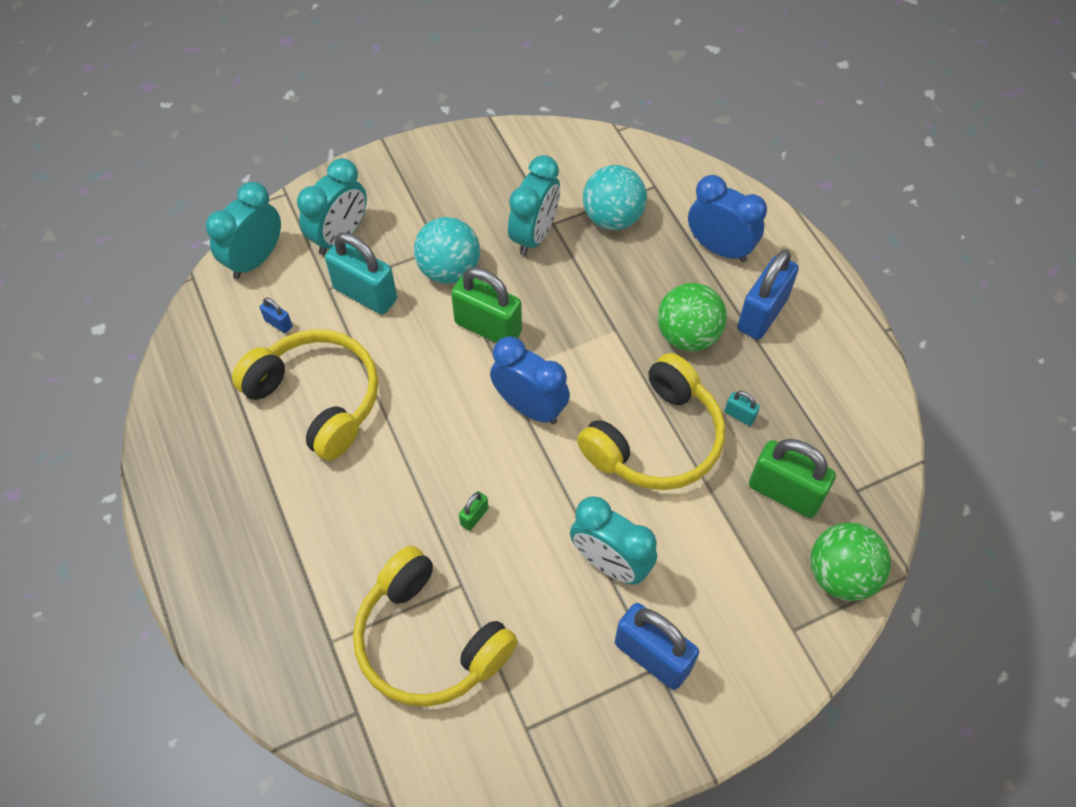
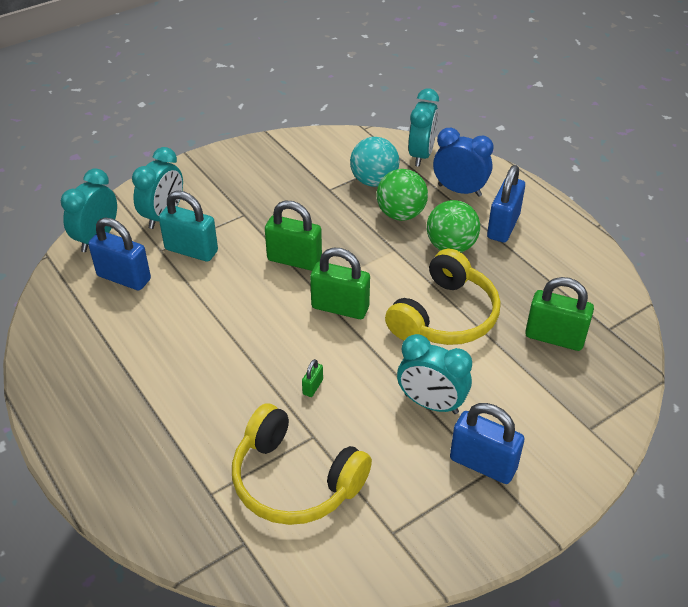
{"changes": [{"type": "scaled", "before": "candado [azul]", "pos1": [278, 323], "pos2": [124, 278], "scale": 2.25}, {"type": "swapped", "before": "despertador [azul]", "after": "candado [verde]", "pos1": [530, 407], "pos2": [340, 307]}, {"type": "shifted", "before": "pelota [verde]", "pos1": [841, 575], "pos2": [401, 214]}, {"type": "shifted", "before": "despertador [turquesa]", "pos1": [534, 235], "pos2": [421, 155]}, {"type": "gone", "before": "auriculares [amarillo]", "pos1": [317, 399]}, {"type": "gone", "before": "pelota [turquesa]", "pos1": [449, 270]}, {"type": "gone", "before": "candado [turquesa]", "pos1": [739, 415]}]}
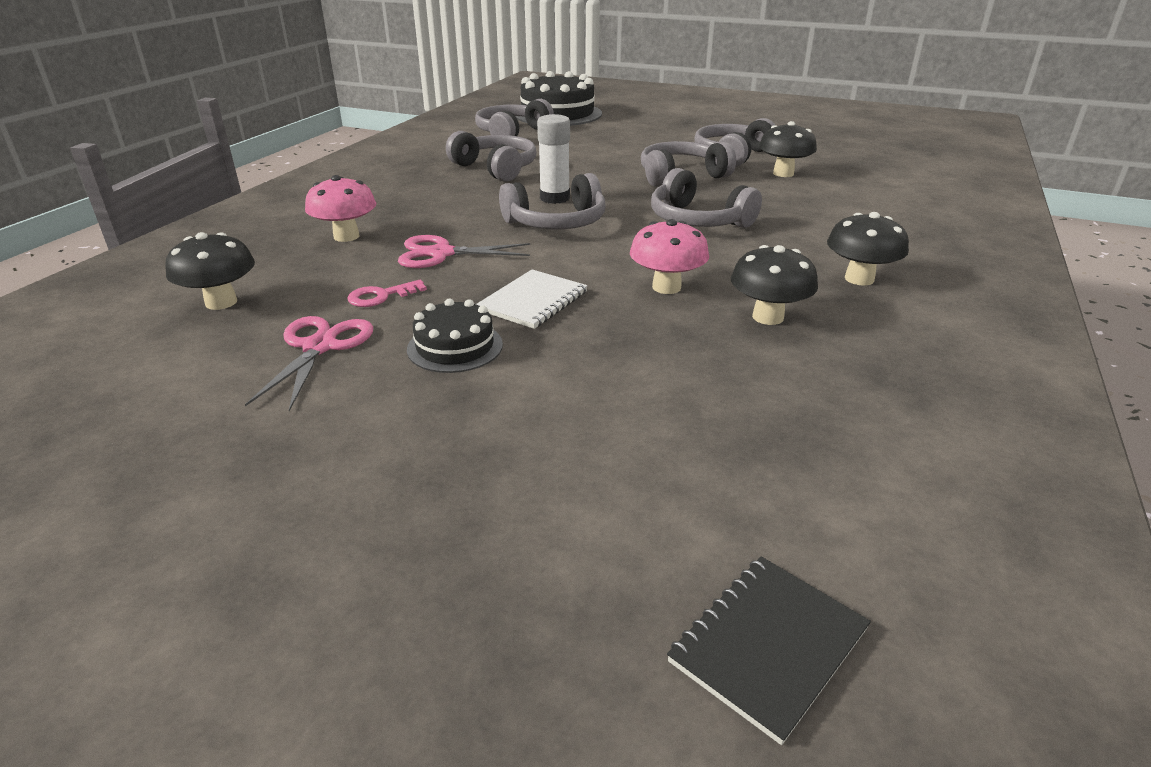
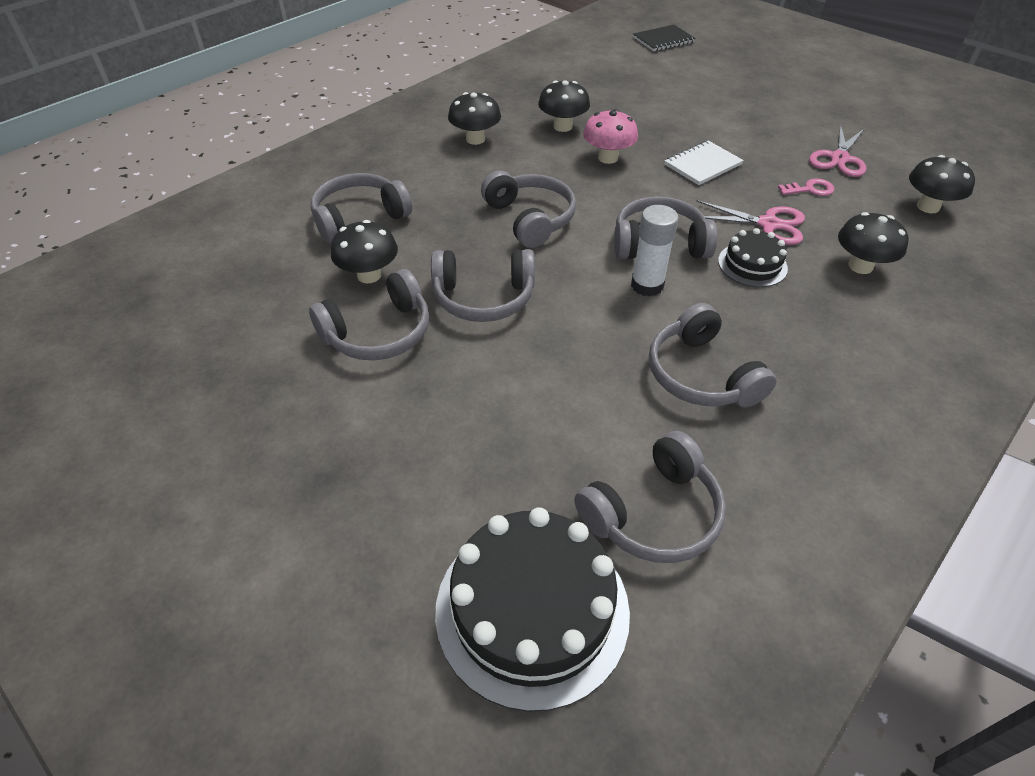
{"changes": [{"type": "new", "after": "auriculares [gris]", "pos2": [359, 218]}, {"type": "shifted", "before": "tarta [negro]", "pos1": [455, 347], "pos2": [752, 264]}, {"type": "repainted", "before": "seta [rosa]", "after": "seta [negro]", "pos1": [346, 236], "pos2": [860, 266]}]}
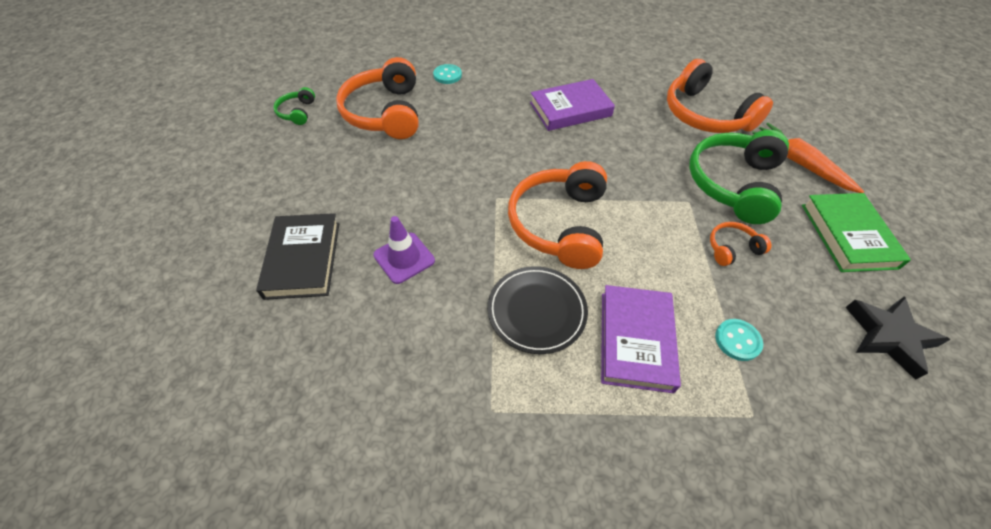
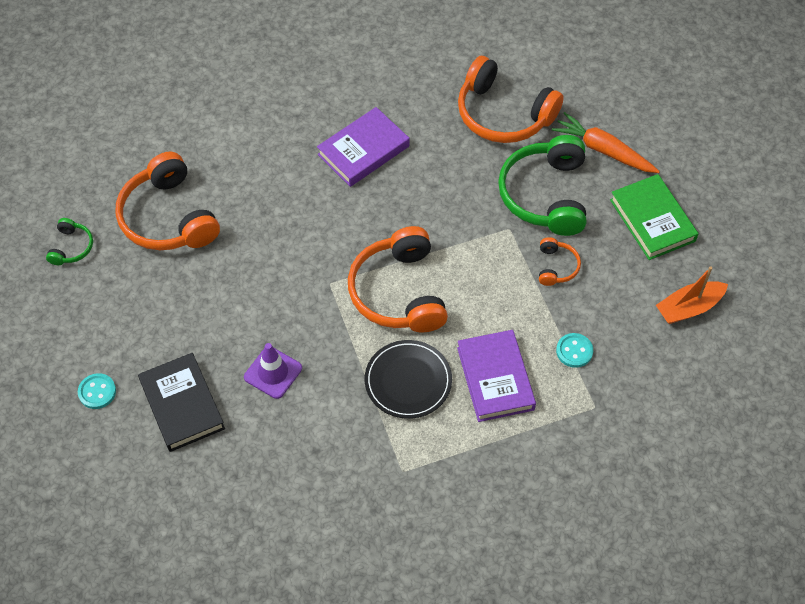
{"changes": [{"type": "rotated", "before": "auriculares [verde]", "pos1": [297, 112], "pos2": [71, 247], "turn": -150}, {"type": "shifted", "before": "botón [turquesa]", "pos1": [447, 75], "pos2": [97, 392]}, {"type": "rotated", "before": "auriculares [naranja]", "pos1": [732, 248], "pos2": [556, 267], "turn": 135}, {"type": "swapped", "before": "estrella [negro]", "after": "barco [naranja]", "pos1": [889, 337], "pos2": [689, 308]}]}
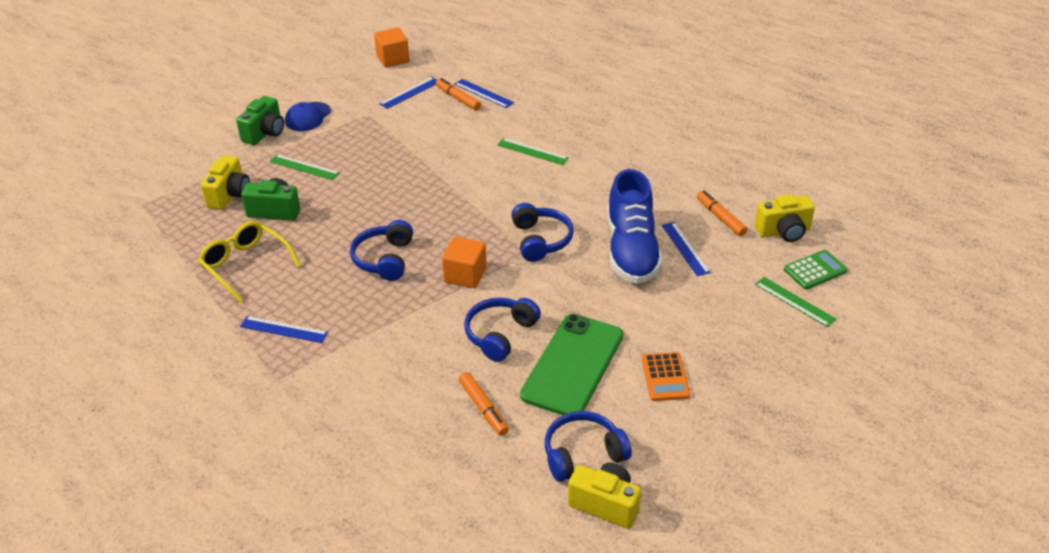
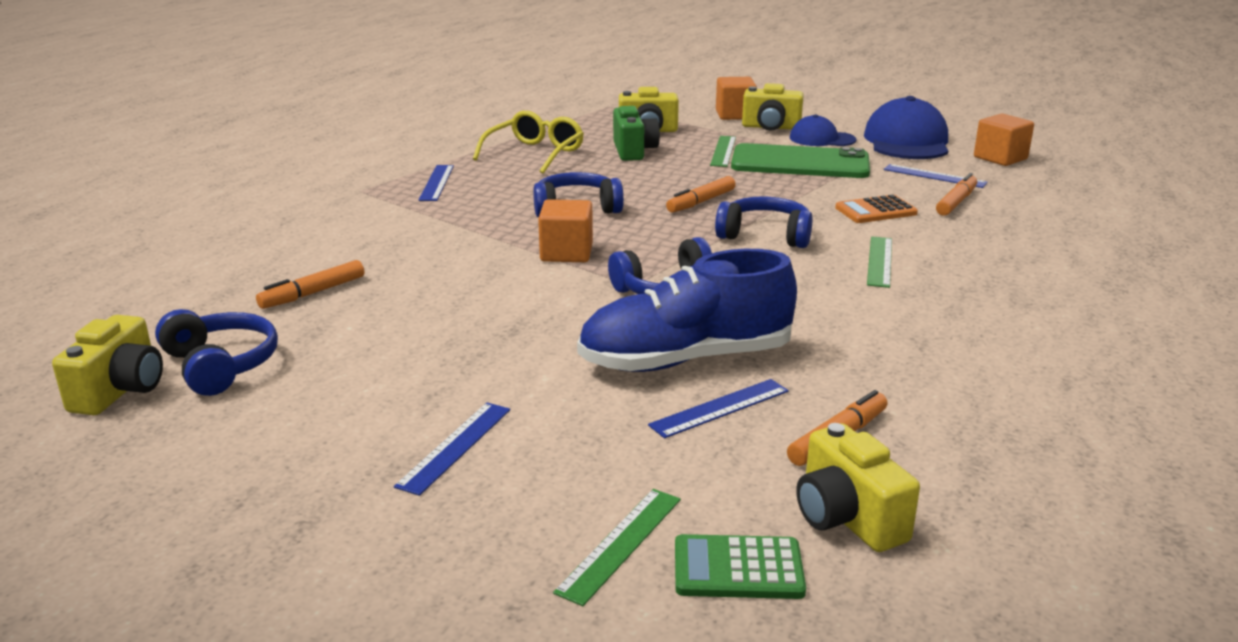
{"changes": [{"type": "shifted", "before": "regla [azul]", "pos1": [483, 93], "pos2": [455, 446]}, {"type": "new", "after": "rotulador [naranja]", "pos2": [701, 202]}, {"type": "rotated", "before": "calculadora [verde]", "pos1": [815, 270], "pos2": [738, 569], "turn": 135}, {"type": "shifted", "before": "auriculares [azul]", "pos1": [500, 334], "pos2": [765, 235]}, {"type": "new", "after": "cubo [naranja]", "pos2": [734, 115]}, {"type": "shifted", "before": "móvil [verde]", "pos1": [573, 365], "pos2": [800, 163]}, {"type": "repainted", "before": "cámara [verde]", "after": "cámara [amarillo]", "pos1": [265, 133], "pos2": [771, 127]}, {"type": "shifted", "before": "calculadora [naranja]", "pos1": [665, 377], "pos2": [876, 211]}, {"type": "new", "after": "gorra [azul]", "pos2": [907, 141]}]}
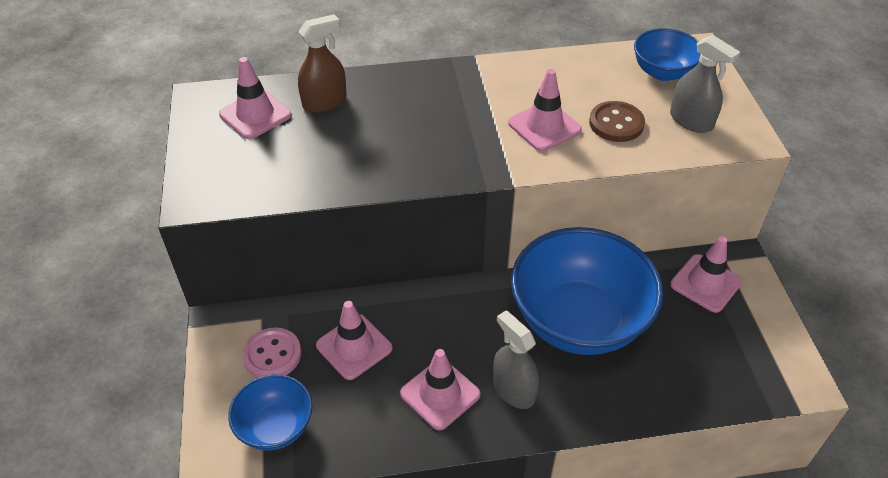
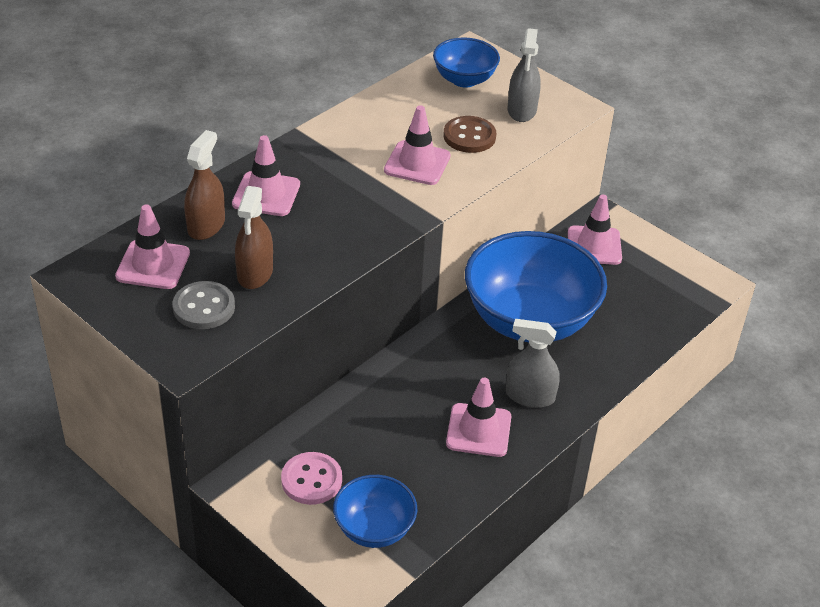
{"changes": [{"type": "new", "after": "botón [gris]", "pos2": [204, 307]}, {"type": "shifted", "before": "cono de tráfico [rosa]", "pos1": [354, 347], "pos2": [266, 194]}, {"type": "new", "after": "pulverizador [marrón]", "pos2": [255, 273]}, {"type": "rotated", "before": "pulverizador [gris]", "pos1": [691, 120], "pos2": [522, 110], "turn": 90}]}
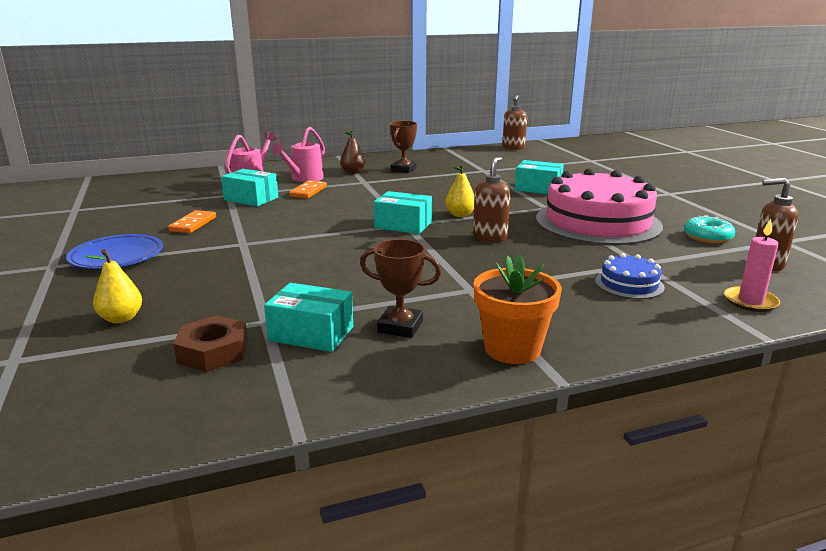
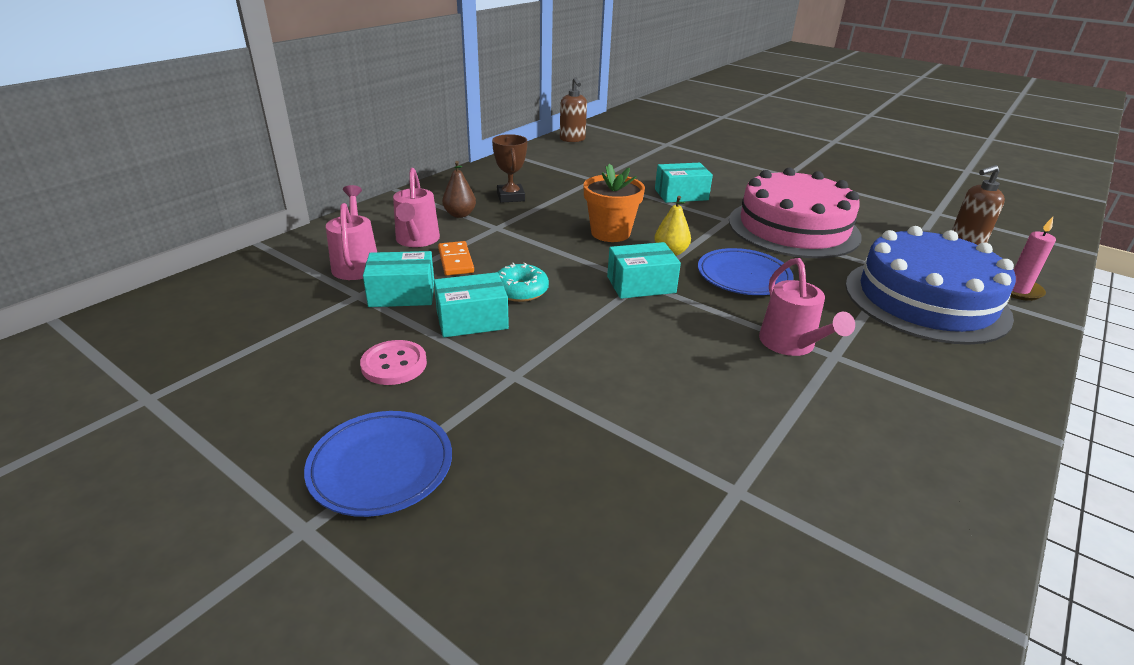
{"changes": [{"type": "swapped", "before": "ficha de dominó [naranja]", "after": "botón [rosa]", "pos1": [193, 224], "pos2": [394, 364]}, {"type": "shifted", "before": "caja [turquesa]", "pos1": [311, 334], "pos2": [472, 320]}, {"type": "shifted", "before": "rosquilla [turquesa]", "pos1": [707, 237], "pos2": [520, 290]}, {"type": "shifted", "before": "maceta [naranja]", "pos1": [512, 349], "pos2": [610, 233]}, {"type": "swapped", "before": "dispensador de jabón [marrón]", "after": "plato [azul]", "pos1": [490, 237], "pos2": [743, 276]}, {"type": "new", "after": "regadera [rosa]", "pos2": [791, 345]}, {"type": "scaled", "before": "tarta [azul]", "pos1": [629, 284], "pos2": [925, 300], "scale": 2.32}, {"type": "gone", "before": "pera [amarillo]", "pos1": [121, 318]}, {"type": "gone", "before": "tuerca [marrón]", "pos1": [213, 351]}, {"type": "gone", "before": "trofeo [marrón]", "pos1": [400, 327]}]}
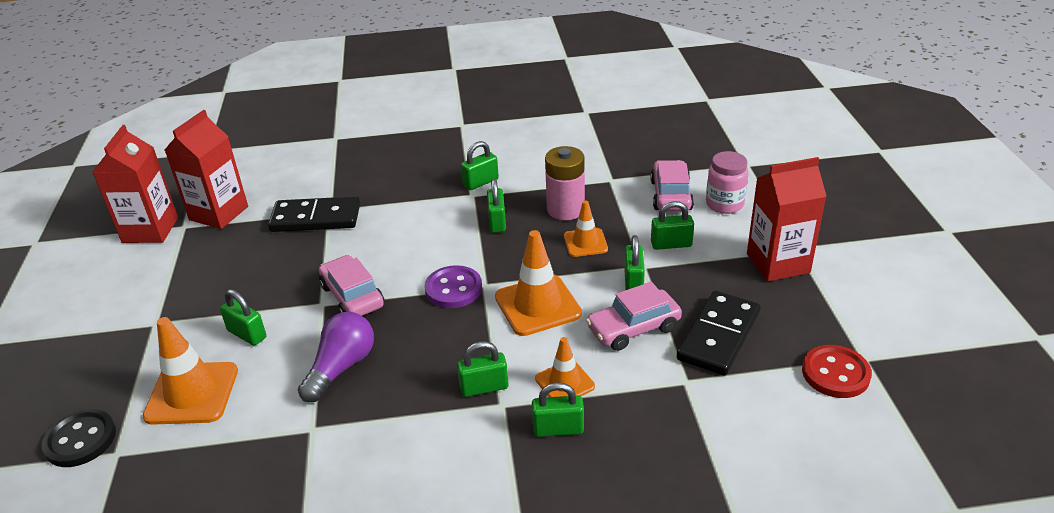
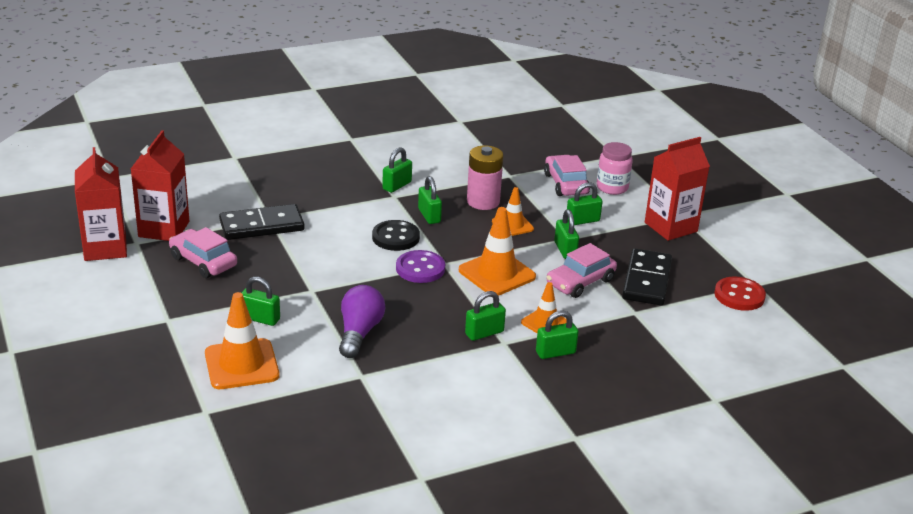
{"changes": [{"type": "shifted", "before": "coche [rosa]", "pos1": [352, 296], "pos2": [203, 262]}, {"type": "shifted", "before": "botón [negro]", "pos1": [80, 440], "pos2": [395, 237]}]}
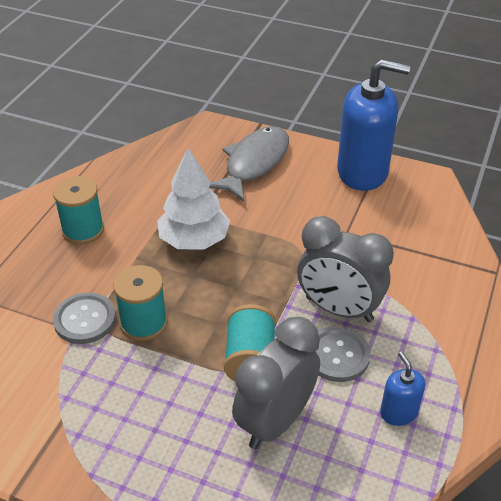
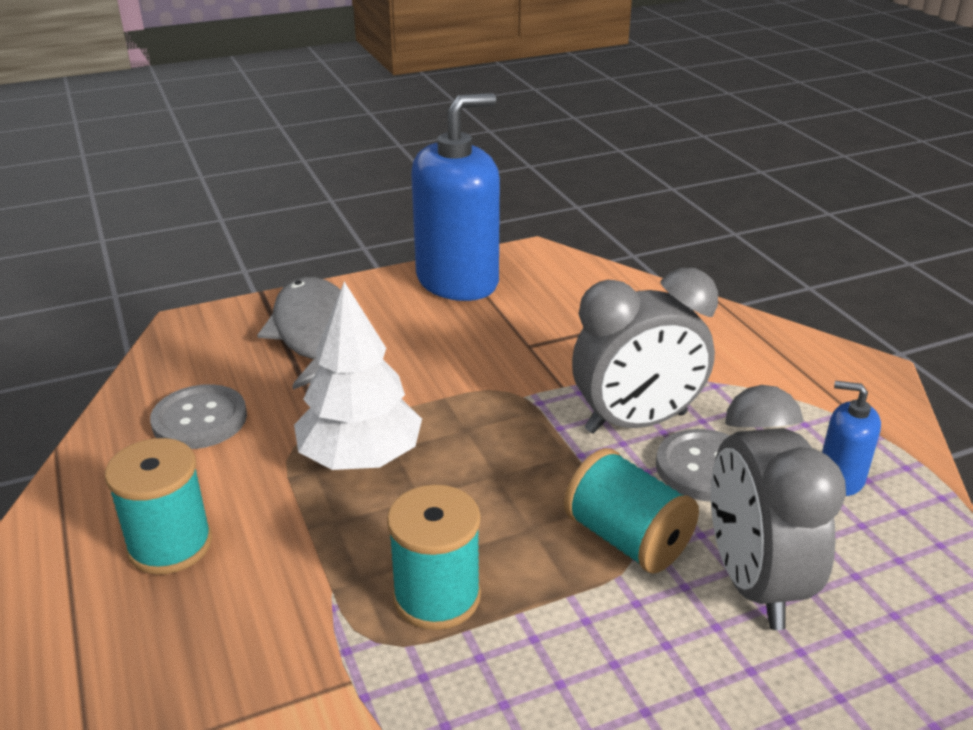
{"changes": [{"type": "shifted", "before": "botón [gris]", "pos1": [85, 319], "pos2": [199, 419]}]}
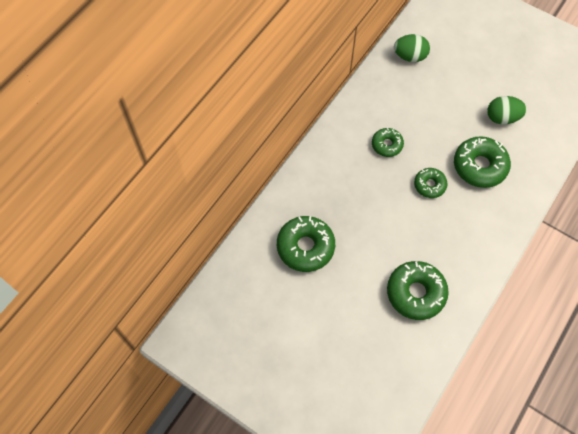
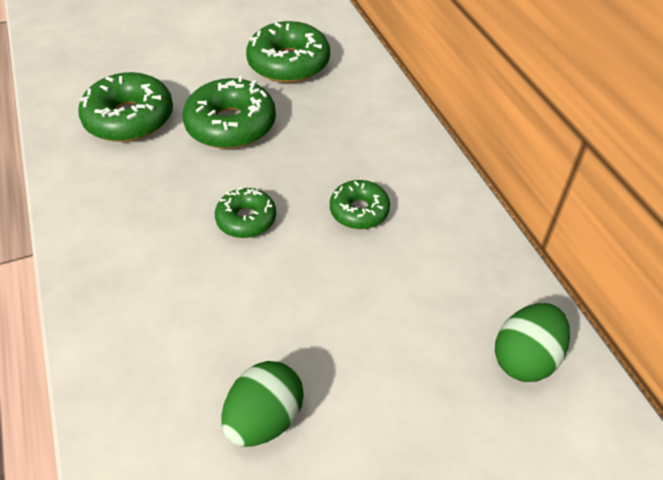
{"changes": [{"type": "shifted", "before": "rosquilla [verde]", "pos1": [479, 166], "pos2": [231, 125]}]}
